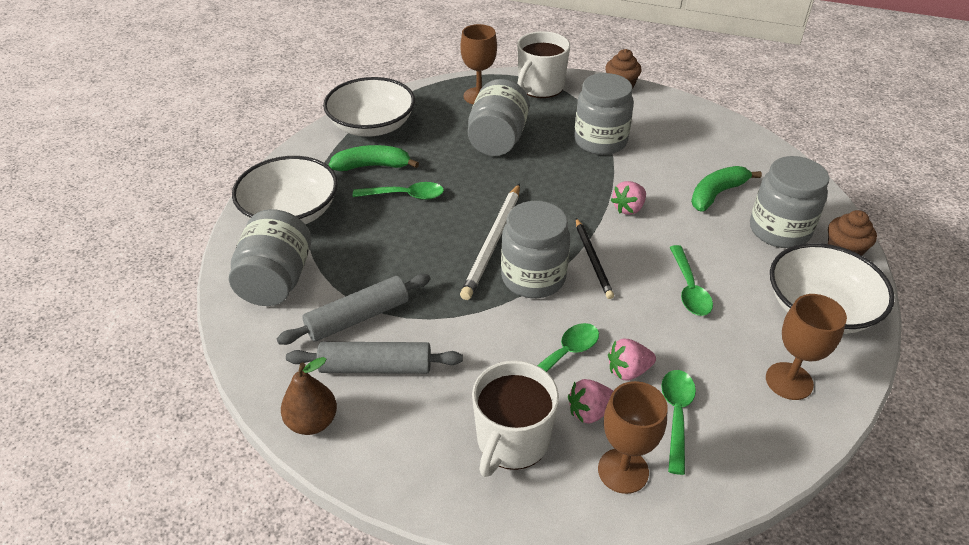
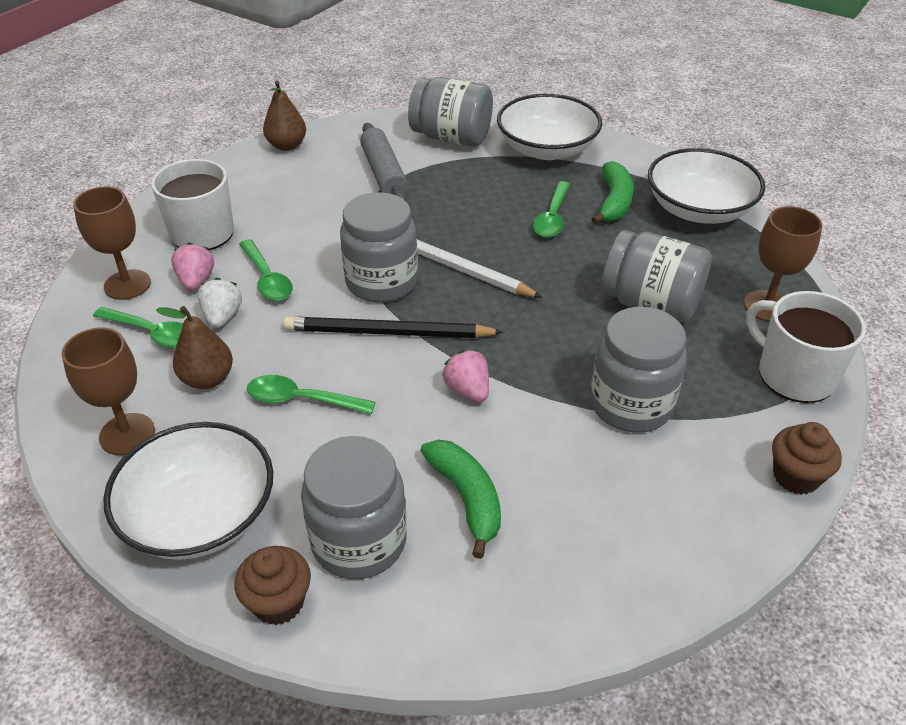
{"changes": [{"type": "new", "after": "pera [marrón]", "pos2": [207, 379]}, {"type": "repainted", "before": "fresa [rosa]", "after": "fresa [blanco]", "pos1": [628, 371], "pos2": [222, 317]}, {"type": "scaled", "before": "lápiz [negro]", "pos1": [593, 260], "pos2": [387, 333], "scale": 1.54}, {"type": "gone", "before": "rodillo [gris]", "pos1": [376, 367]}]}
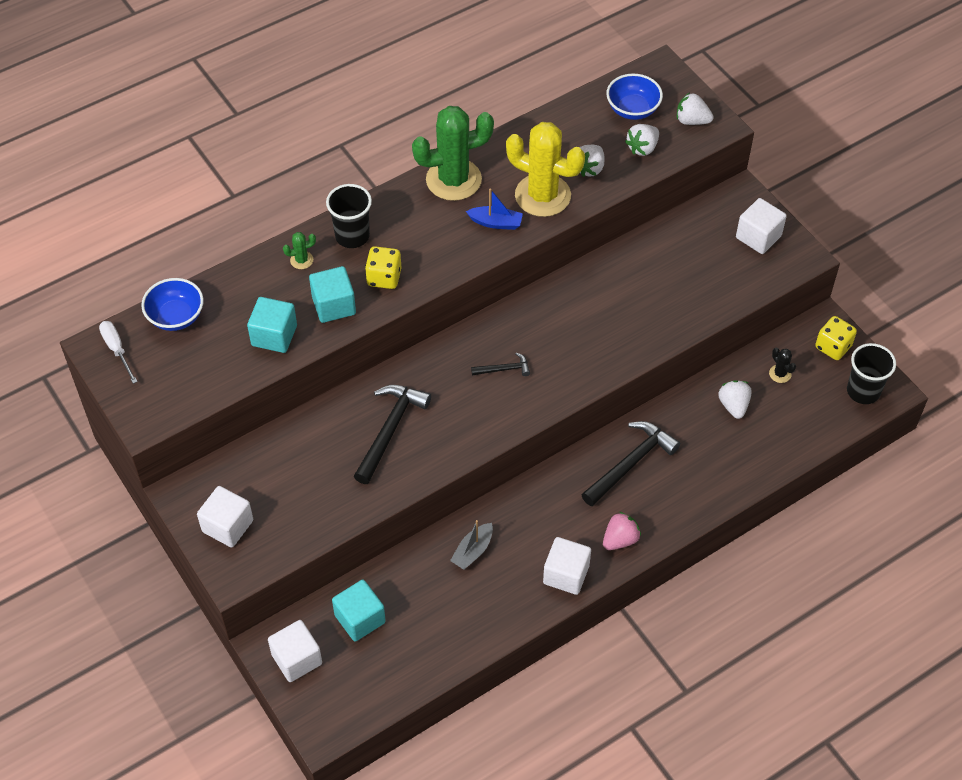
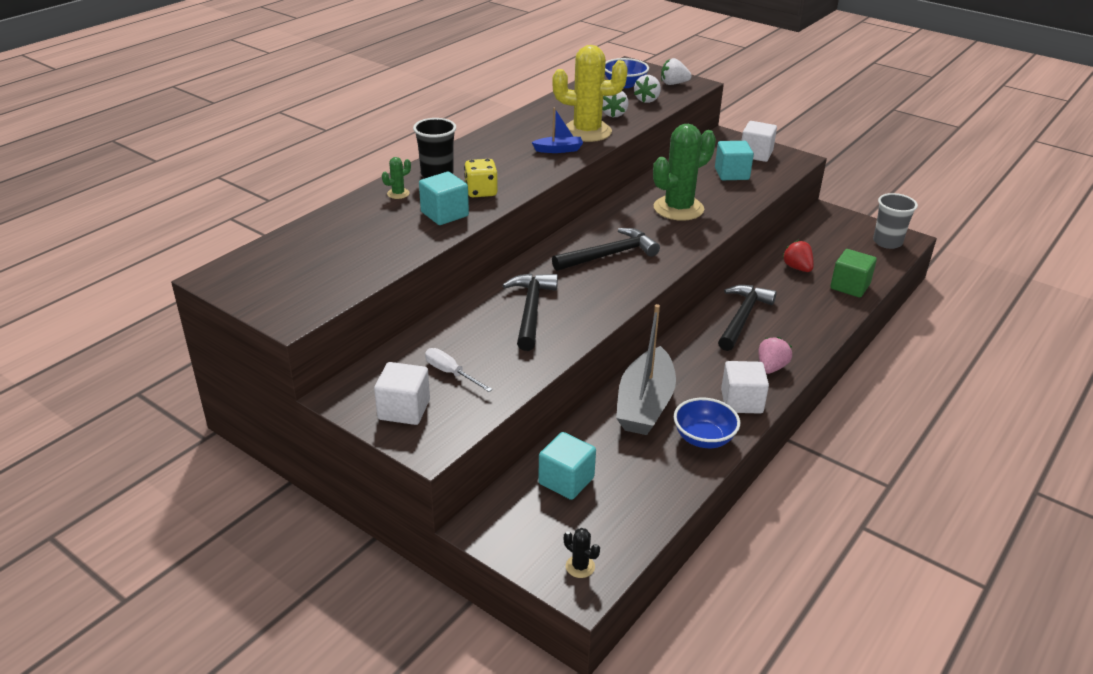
{"changes": [{"type": "shifted", "before": "destornillador [blanco]", "pos1": [117, 349], "pos2": [451, 373]}, {"type": "scaled", "before": "martillo [negro]", "pos1": [504, 369], "pos2": [609, 255], "scale": 1.98}, {"type": "shifted", "before": "cactus [negro]", "pos1": [780, 374], "pos2": [580, 566]}, {"type": "scaled", "before": "barco [gris]", "pos1": [473, 551], "pos2": [645, 404], "scale": 2.07}, {"type": "shifted", "before": "cactus [verde]", "pos1": [453, 180], "pos2": [678, 208]}, {"type": "shifted", "before": "cuenco [azul]", "pos1": [176, 317], "pos2": [703, 438]}, {"type": "shifted", "before": "cubo [turquesa]", "pos1": [274, 335], "pos2": [731, 174]}, {"type": "repainted", "before": "fresa [blanco]", "after": "fresa [rojo]", "pos1": [733, 405], "pos2": [797, 268]}, {"type": "new", "after": "cubo [verde]", "pos2": [850, 286]}, {"type": "repainted", "before": "vaso [negro]", "after": "vaso [gris]", "pos1": [863, 391], "pos2": [887, 242]}, {"type": "gone", "before": "cubo [blanco]", "pos1": [297, 659]}, {"type": "gone", "before": "dado [amarillo]", "pos1": [833, 347]}]}
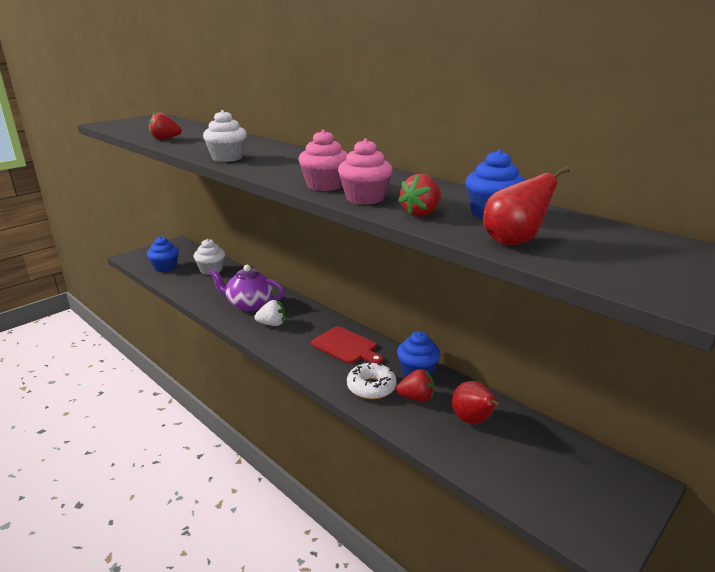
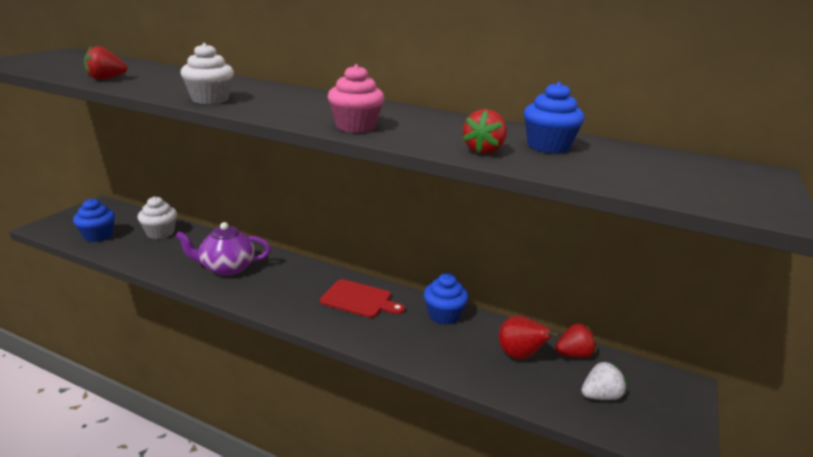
{"changes": [{"type": "shifted", "before": "fresa [rojo]", "pos1": [416, 398], "pos2": [574, 354]}, {"type": "shifted", "before": "fresa [blanco]", "pos1": [272, 324], "pos2": [600, 396]}, {"type": "gone", "before": "magdalena [rosa]", "pos1": [365, 198]}, {"type": "gone", "before": "rosquilla [blanco]", "pos1": [371, 387]}, {"type": "gone", "before": "pera [rojo]", "pos1": [513, 241]}]}
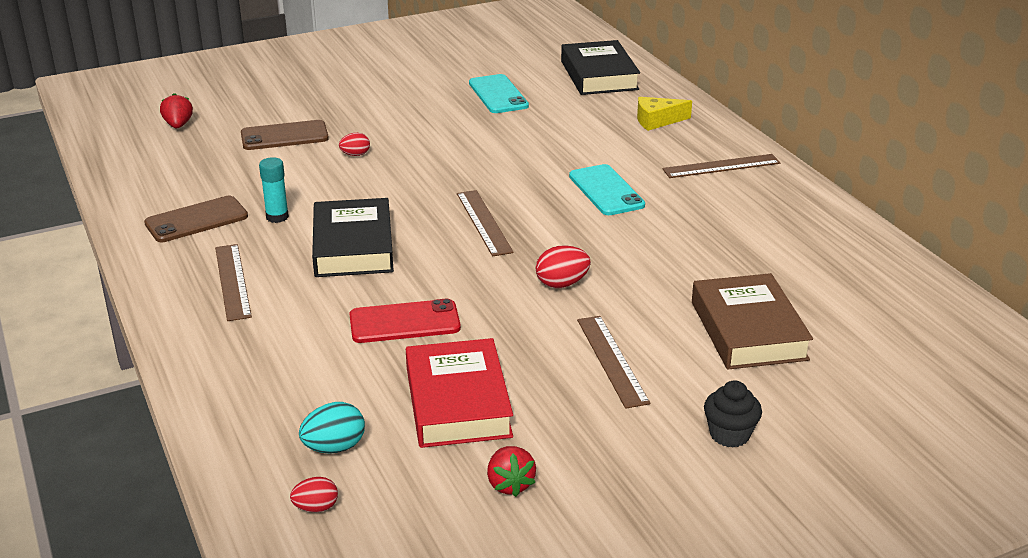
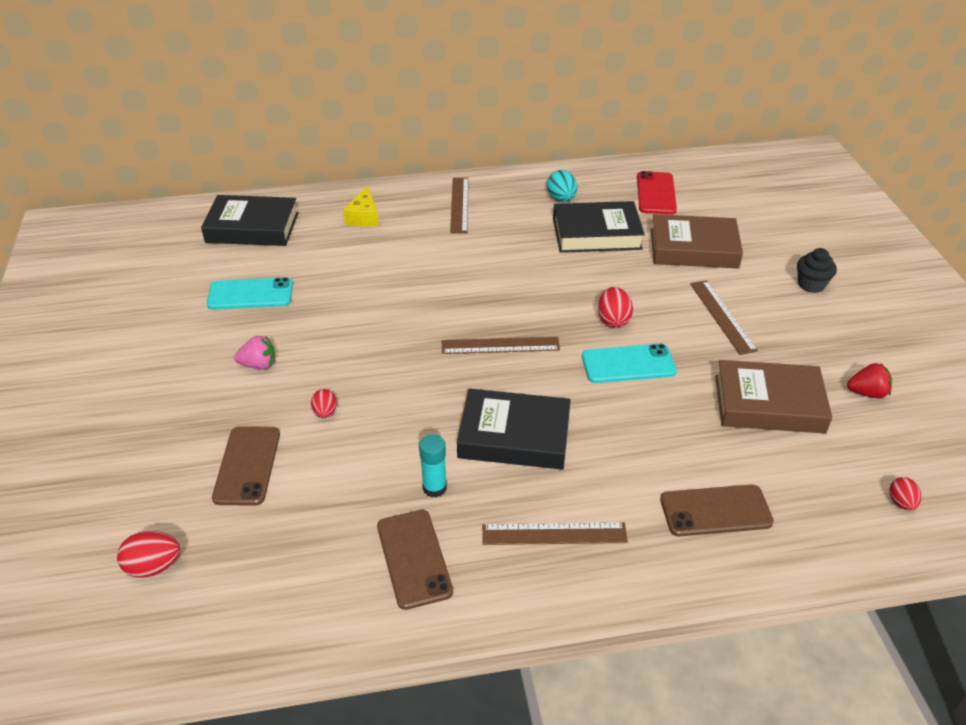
{"changes": [{"type": "swapped", "before": "fresa [rojo]", "after": "huevo [rojo]", "pos1": [178, 125], "pos2": [153, 567]}, {"type": "new", "after": "fresa [rosa]", "pos2": [258, 365]}, {"type": "shifted", "before": "huevo [turquesa]", "pos1": [334, 447], "pos2": [561, 199]}, {"type": "new", "after": "libro [negro]", "pos2": [596, 234]}, {"type": "shifted", "before": "móvil [turquesa]", "pos1": [606, 191], "pos2": [628, 364]}, {"type": "shifted", "before": "móvil [rojo]", "pos1": [404, 322], "pos2": [656, 193]}, {"type": "new", "after": "móvil [marrón]", "pos2": [715, 511]}, {"type": "rotated", "before": "regla [marrón]", "pos1": [612, 360], "pos2": [722, 316], "turn": 75}, {"type": "repainted", "before": "libro [rojo]", "after": "libro [marrón]", "pos1": [457, 402], "pos2": [769, 404]}]}
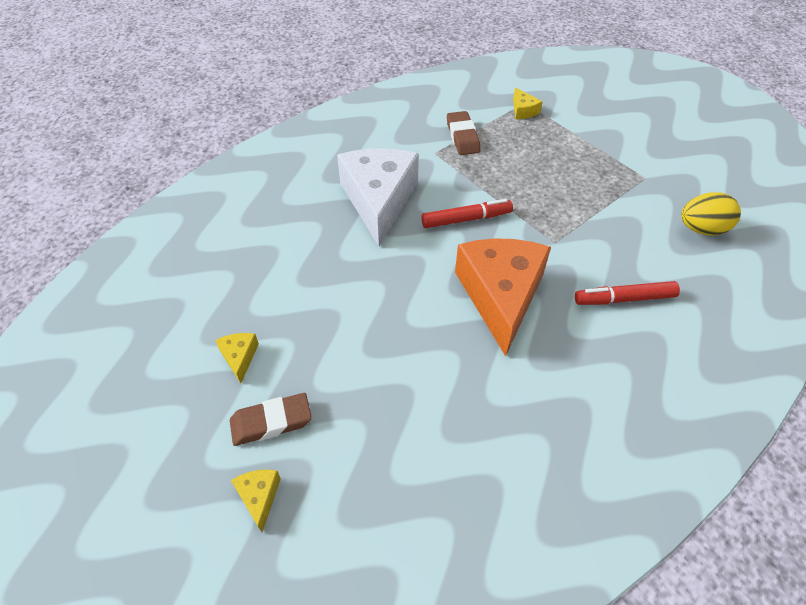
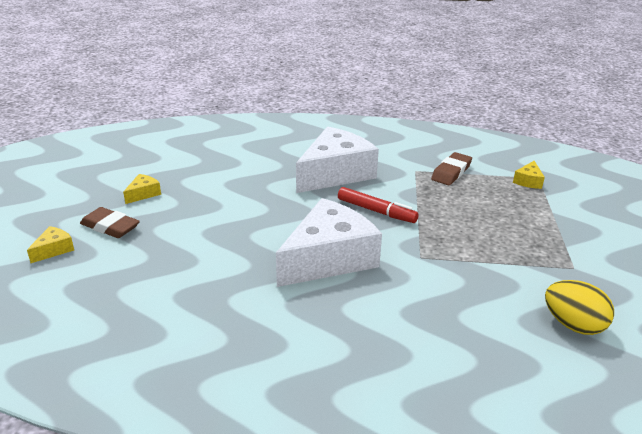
{"changes": [{"type": "repainted", "before": "queso [naranja]", "after": "queso [blanco]", "pos1": [501, 296], "pos2": [329, 258]}, {"type": "gone", "before": "rotulador [rojo]", "pos1": [624, 299]}]}
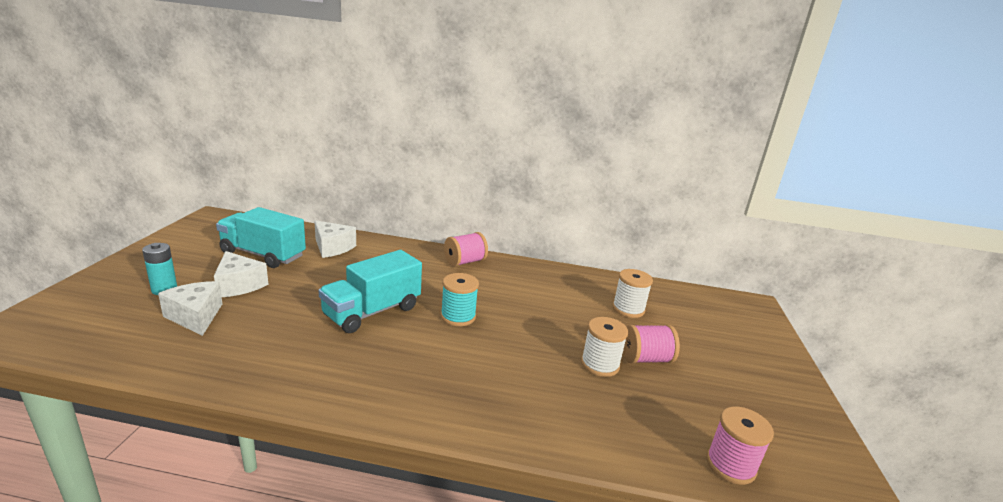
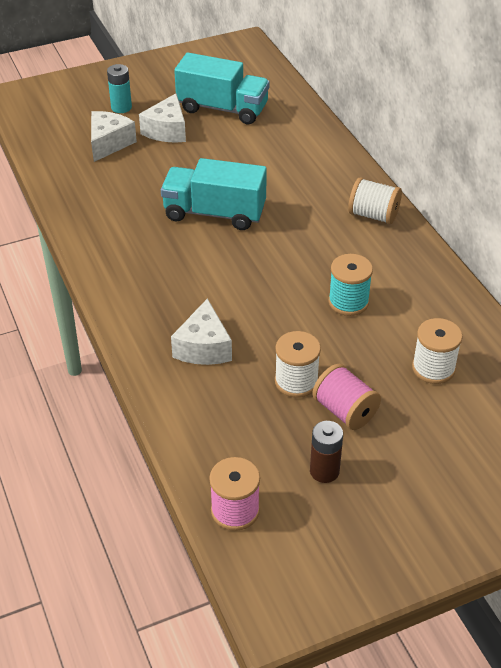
{"changes": [{"type": "shifted", "before": "queso [blanco]", "pos1": [332, 248], "pos2": [203, 347]}, {"type": "rotated", "before": "camión [turquesa]", "pos1": [263, 255], "pos2": [222, 108], "turn": 120}, {"type": "new", "after": "pila [marrón]", "pos2": [324, 471]}, {"type": "shifted", "before": "carrete [turquesa]", "pos1": [458, 317], "pos2": [348, 302]}, {"type": "repainted", "before": "carrete [rosa]", "after": "carrete [blanco]", "pos1": [465, 262], "pos2": [373, 215]}]}
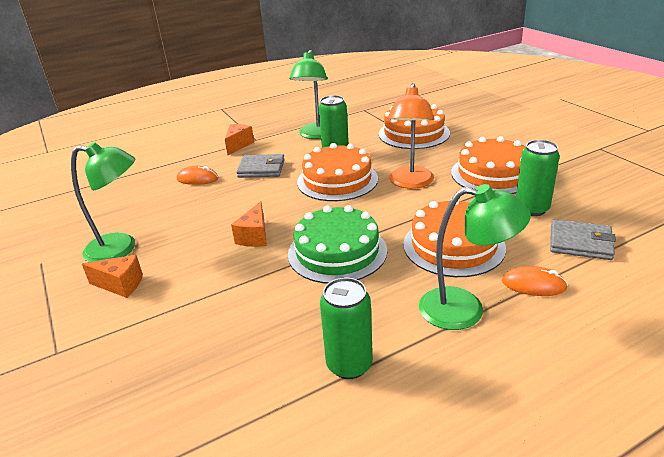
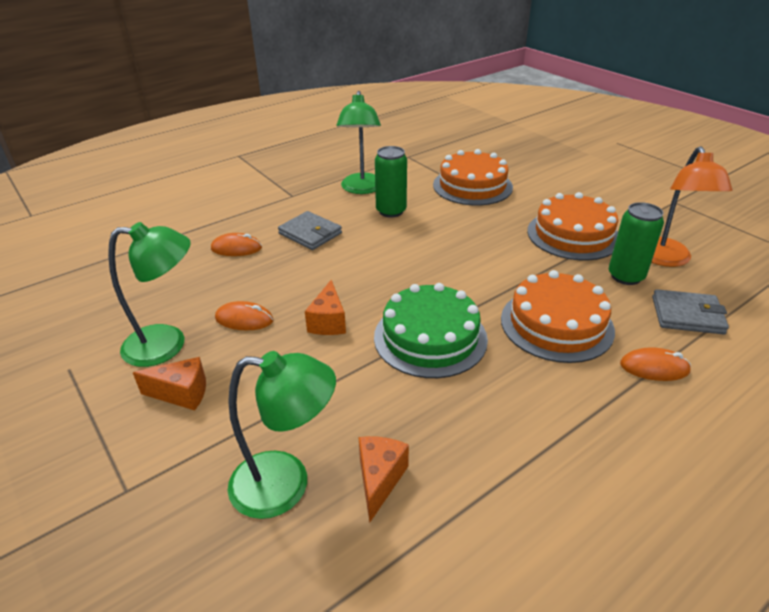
{"changes": [{"type": "new", "after": "ratón [naranja]", "pos2": [244, 319]}, {"type": "shifted", "before": "lámpara [verde]", "pos1": [465, 309], "pos2": [286, 484]}, {"type": "rotated", "before": "cartera [gris]", "pos1": [261, 169], "pos2": [310, 233], "turn": 45}, {"type": "shifted", "before": "queso [naranja]", "pos1": [238, 145], "pos2": [379, 480]}, {"type": "shifted", "before": "lámpara [naranja]", "pos1": [410, 183], "pos2": [666, 259]}, {"type": "gone", "before": "tarta [naranja]", "pos1": [337, 180]}, {"type": "gone", "before": "lata [verde]", "pos1": [349, 365]}]}
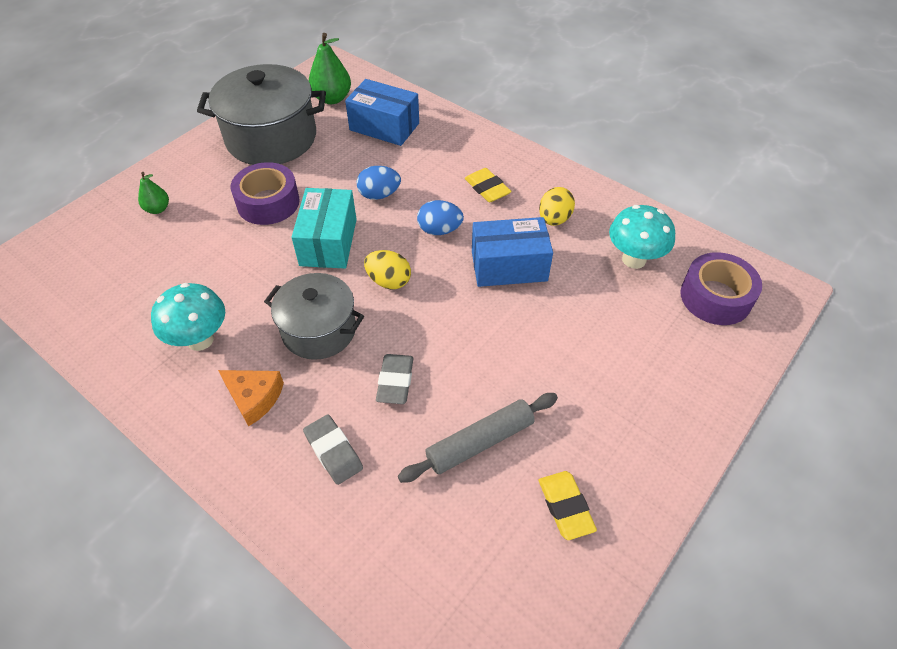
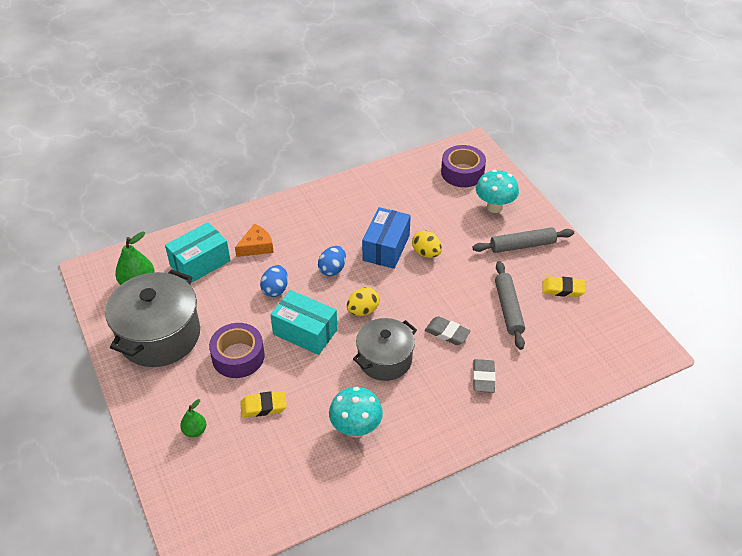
{"changes": [{"type": "repainted", "before": "caja [azul]", "after": "caja [turquesa]", "pos1": [384, 126], "pos2": [200, 263]}, {"type": "shifted", "before": "queso [naranja]", "pos1": [254, 398], "pos2": [256, 246]}, {"type": "shifted", "before": "goma de borrar [amarillo]", "pos1": [487, 188], "pos2": [263, 406]}, {"type": "shifted", "before": "huevo [amarillo]", "pos1": [554, 219], "pos2": [426, 253]}, {"type": "new", "after": "rodillo [gris]", "pos2": [522, 245]}, {"type": "rotated", "before": "goma de borrar [gris]", "pos1": [333, 451], "pos2": [483, 378], "turn": -75}, {"type": "shifted", "before": "seta [turquesa]", "pos1": [634, 259], "pos2": [494, 207]}]}
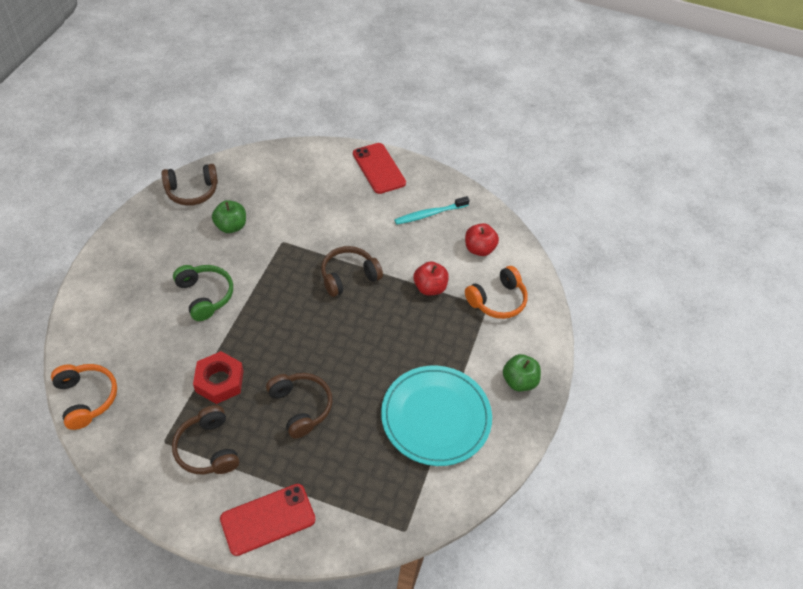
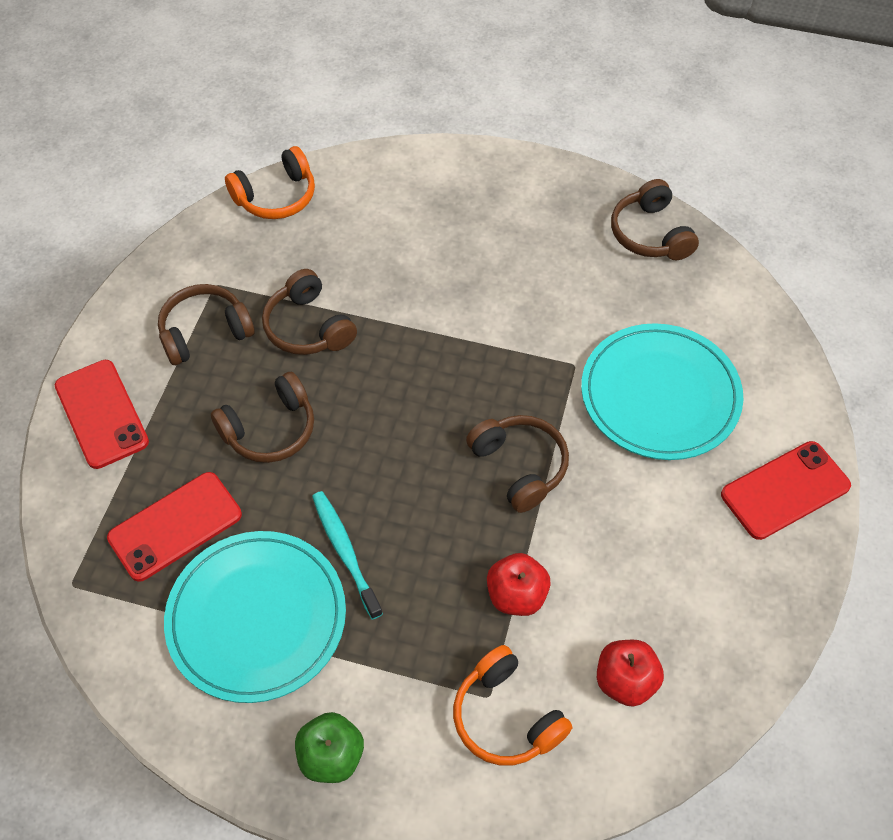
{"changes": [{"type": "new", "after": "móvil [rojo]", "pos2": [175, 526]}, {"type": "swapped", "before": "tuerca [rojo]", "after": "auriculares [marrón]", "pos1": [219, 381], "pos2": [308, 327]}, {"type": "shifted", "before": "cepillo de dientes [turquesa]", "pos1": [429, 214], "pos2": [345, 552]}, {"type": "new", "after": "plato [turquesa]", "pos2": [660, 395]}, {"type": "gone", "before": "auriculares [verde]", "pos1": [205, 296]}, {"type": "gone", "before": "manzana [verde]", "pos1": [231, 226]}]}
